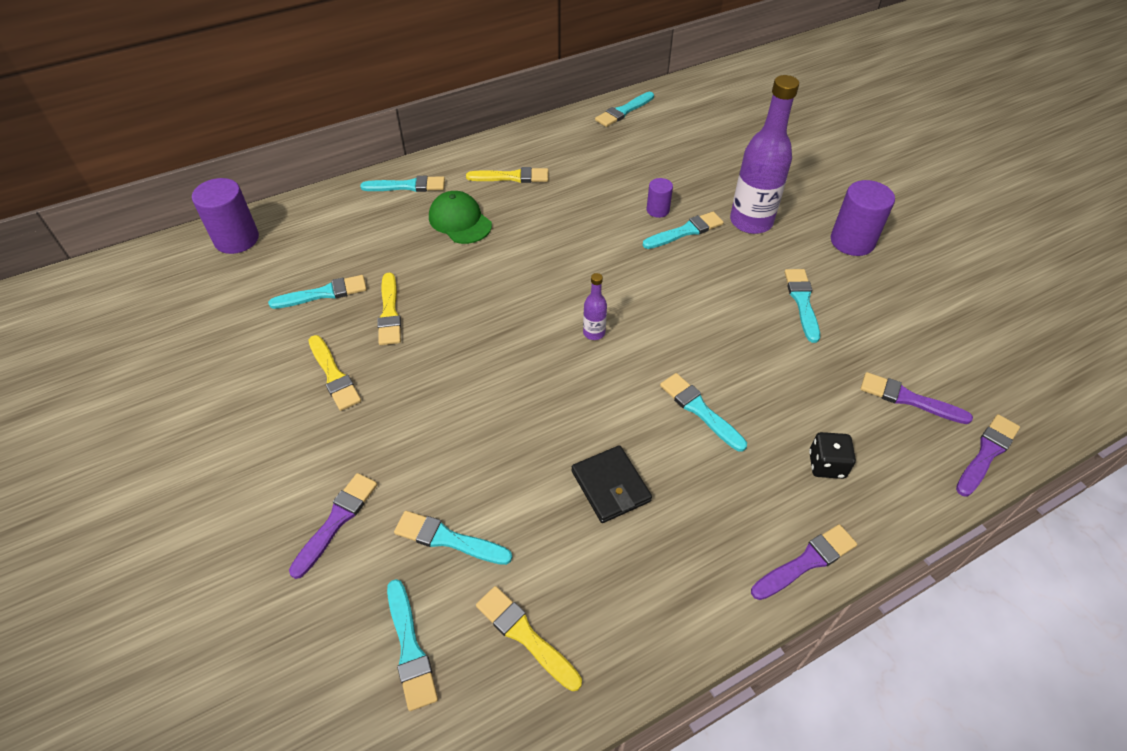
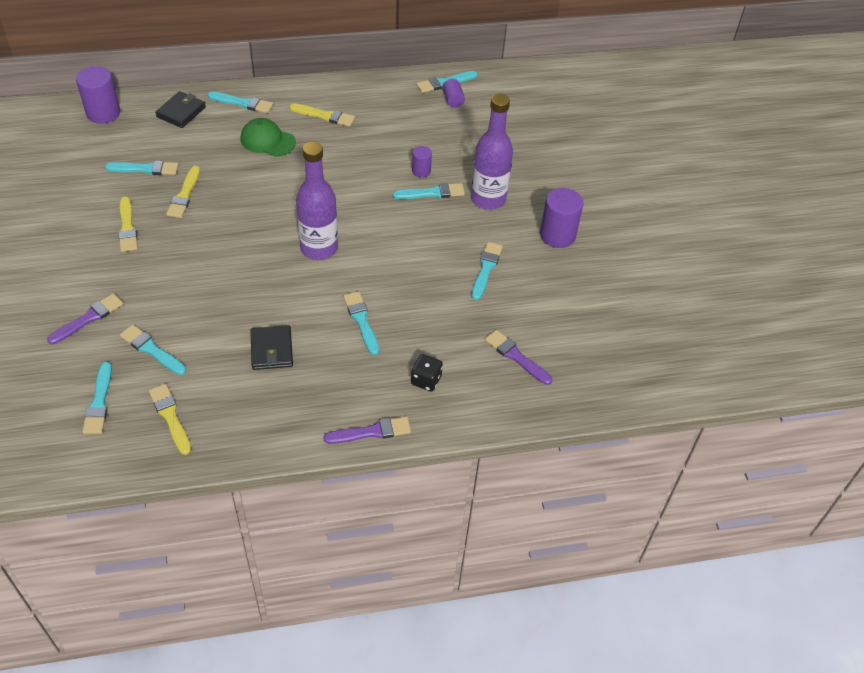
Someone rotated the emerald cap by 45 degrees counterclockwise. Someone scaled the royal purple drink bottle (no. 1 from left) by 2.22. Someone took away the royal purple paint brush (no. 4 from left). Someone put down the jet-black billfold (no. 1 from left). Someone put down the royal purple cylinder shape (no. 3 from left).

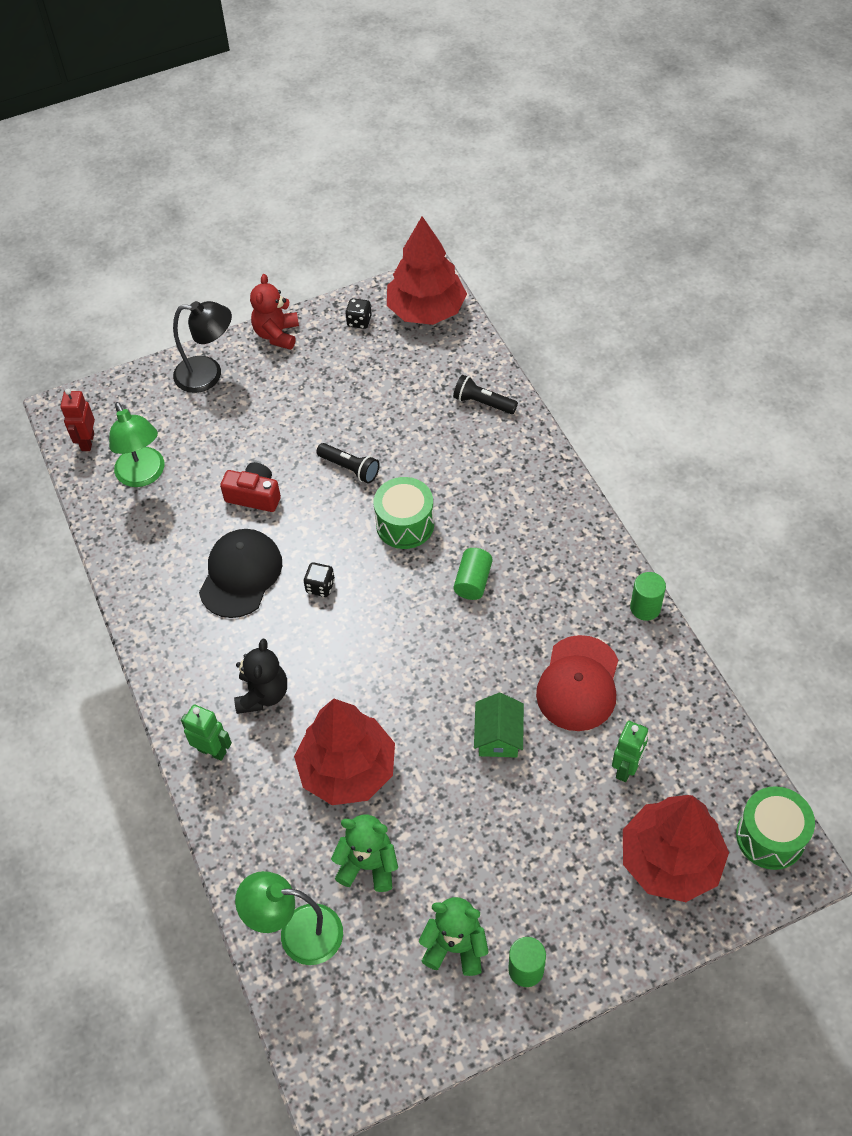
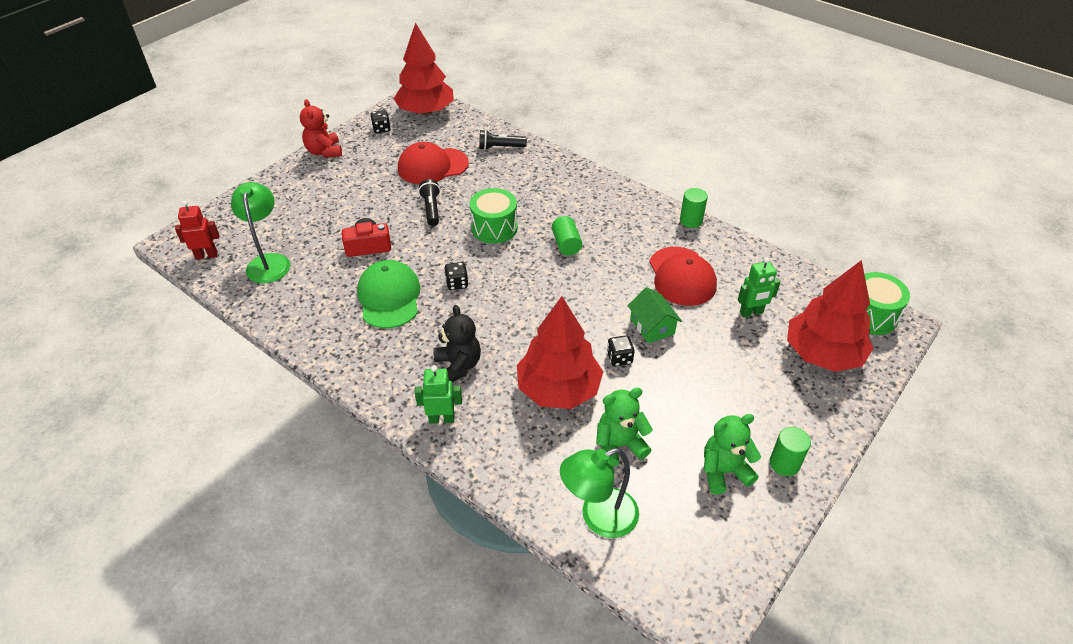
Someone rotated the red robot figure by 105 degrees clockwise. Someone rotated the emerald desk lamp (no. 1 from left) by 135 degrees counterclockwise. Someone took away the jet-black desk lamp. Someone repainted the jet-black cap, which became the emerald cap. Someone rotated the jet-black torch (no. 1 from left) by 105 degrees counterclockwise. Someone rotated the emerald robot figure (no. 2 from left) by 75 degrees clockwise. Someone put down the red cap (no. 1 from left). Someone put down the jet-black die (no. 3 from left).

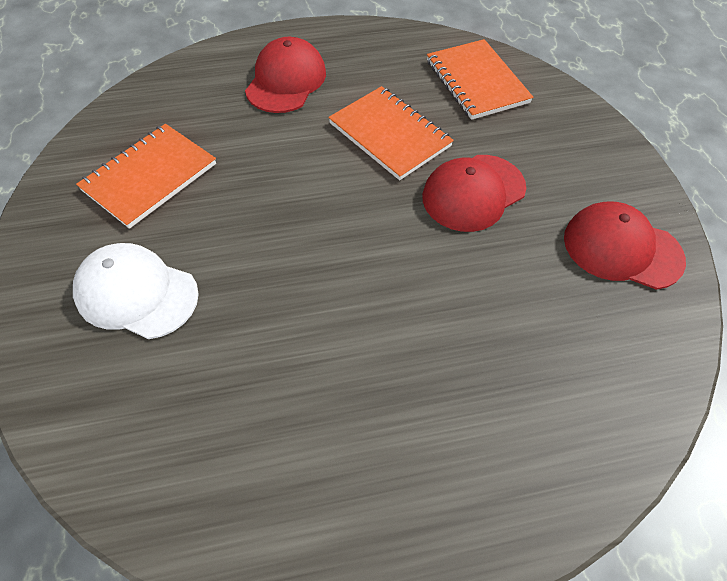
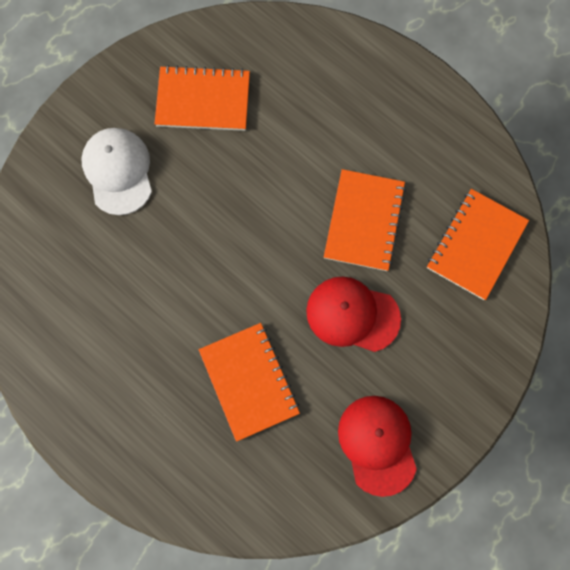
Someone took away the red cap (no. 1 from left). Someone put down the orange-coloured notebook (no. 2 from left).

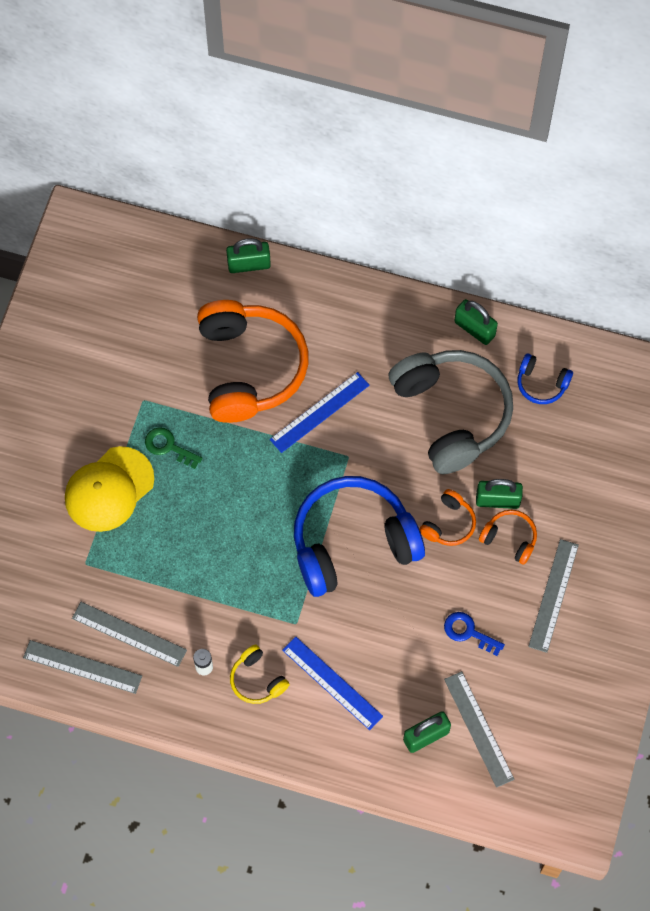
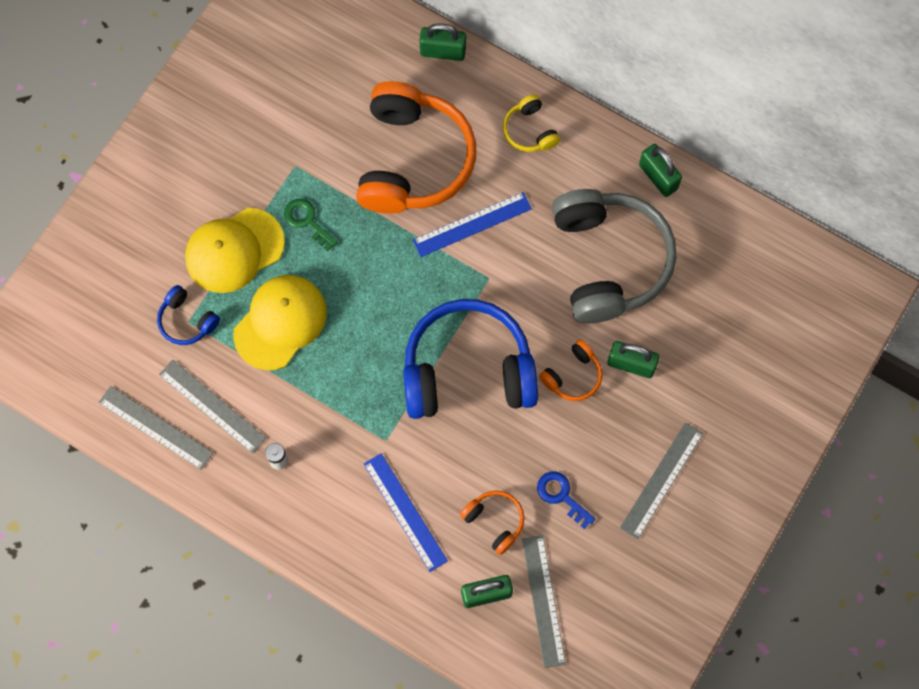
Someone carried the golden headphones. Someone carried the orange-coloured headphones (no. 3 from left in the first image). Someone carried the cobalt headphones (no. 2 from left in the first image). Someone put down the golden cap (no. 2 from left).

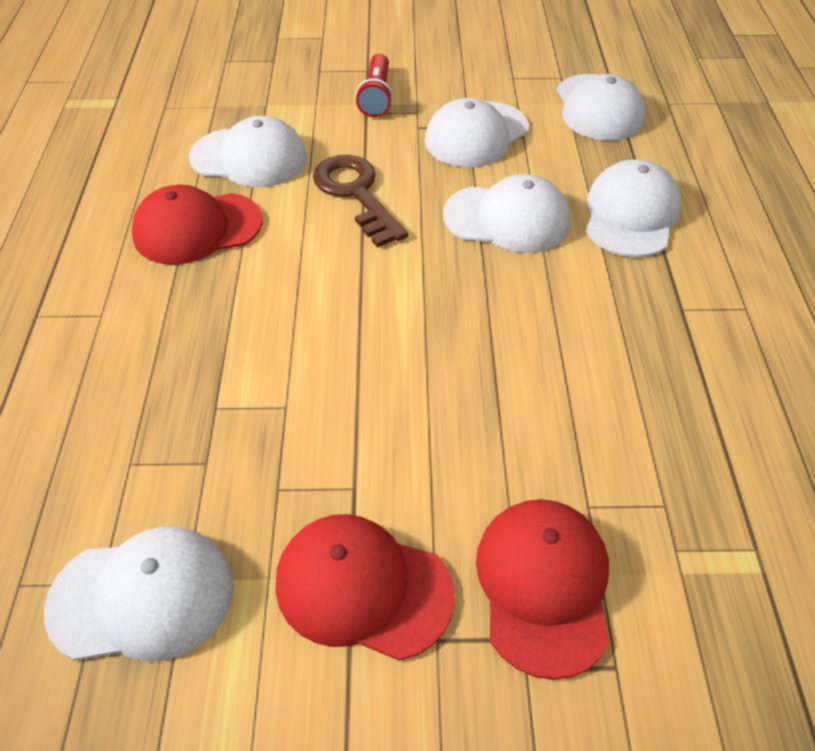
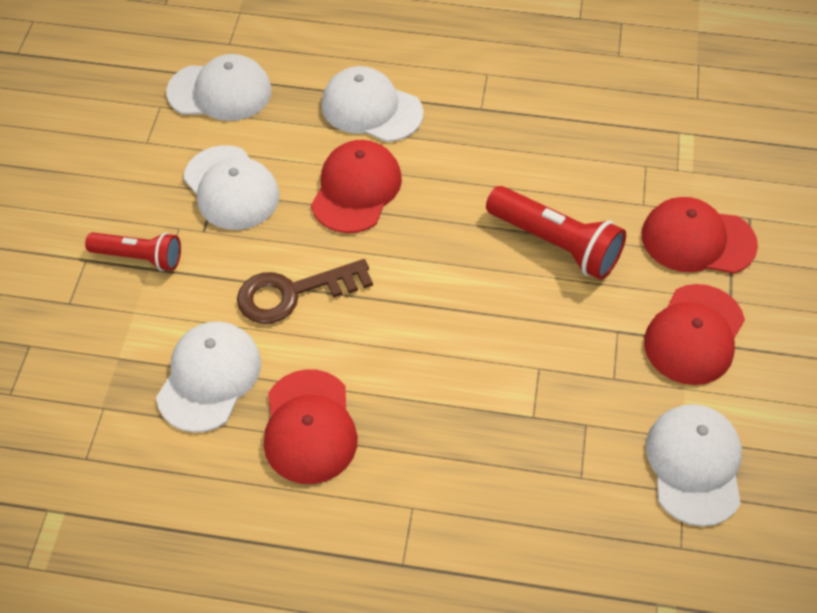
Someone repainted the white cap (no. 4 from left), which became the red cap (no. 2 from left). Someone put down the red torch (no. 2 from left).

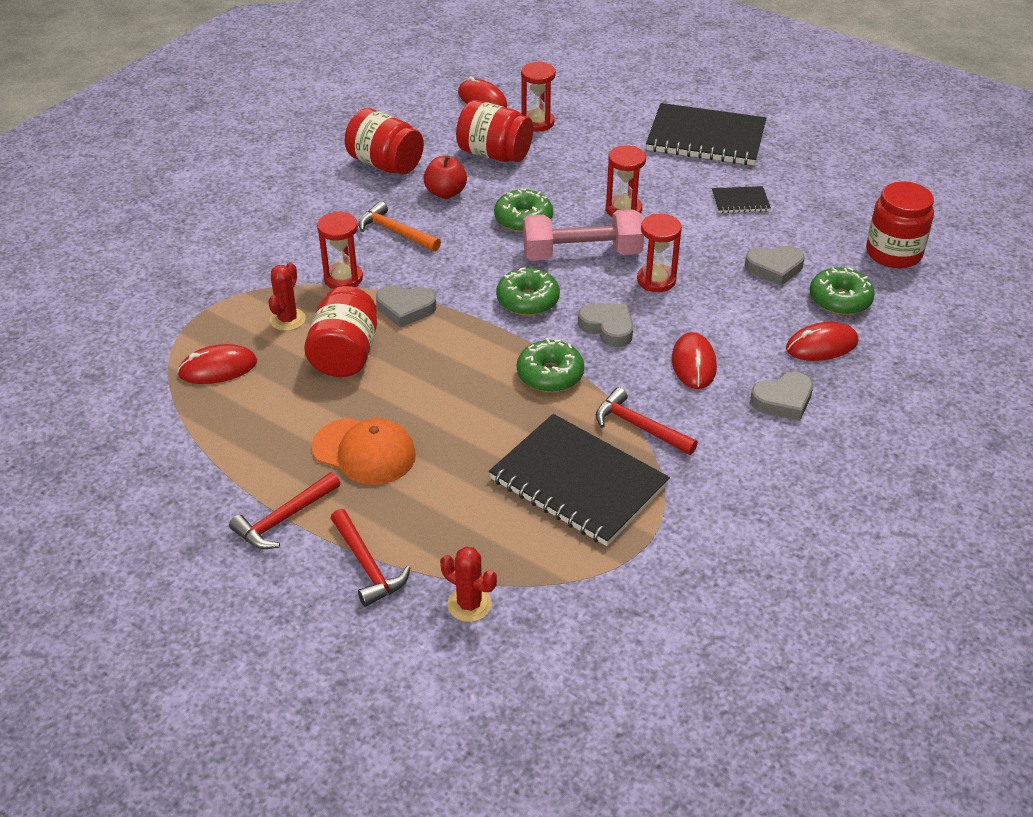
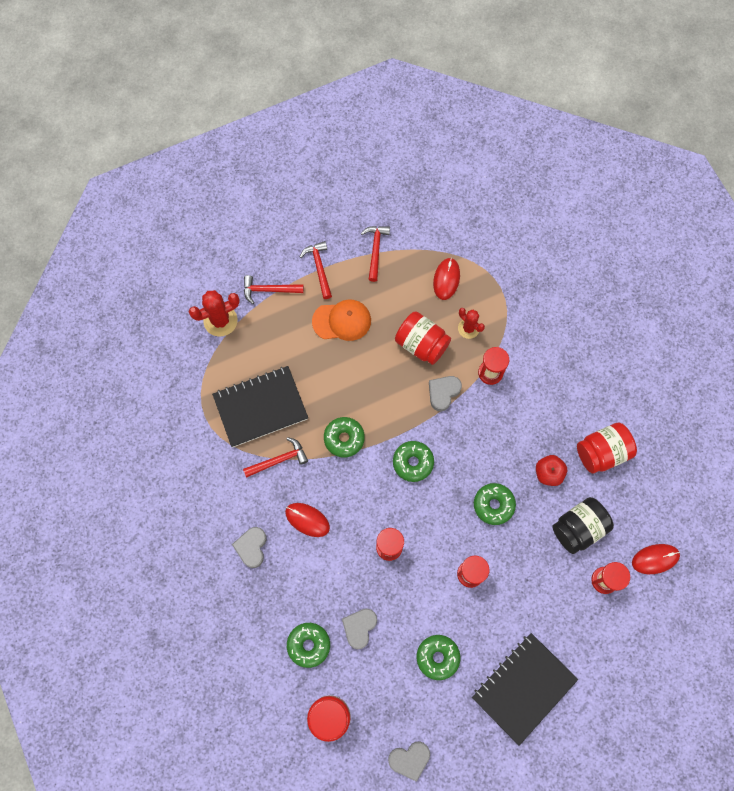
Someone rotated the orange-coloured cap by 150 degrees counterclockwise. Someone took away the orange-coloured claw hammer. Someone scaled the red prickly plant (no. 2 from left in the first image) by 1.56. Someone repainted the red jar (no. 3 from left), which became the jet-black jar. Someone took away the pink free weight. Someone carried the grey heart shape (no. 2 from left in the first image). Someone swapped the jet-black notebook (no. 3 from left) for the emerald donut (no. 4 from left). Someone took away the red mouse (no. 4 from left). Someone put down the red claw hammer (no. 4 from left).

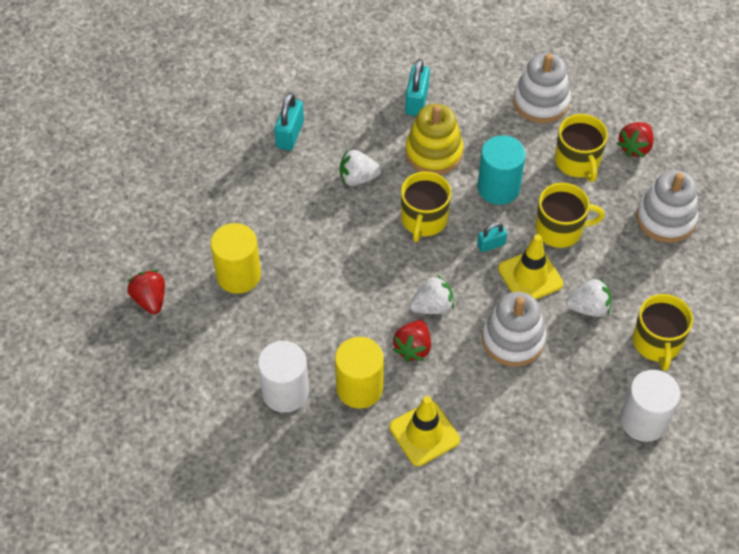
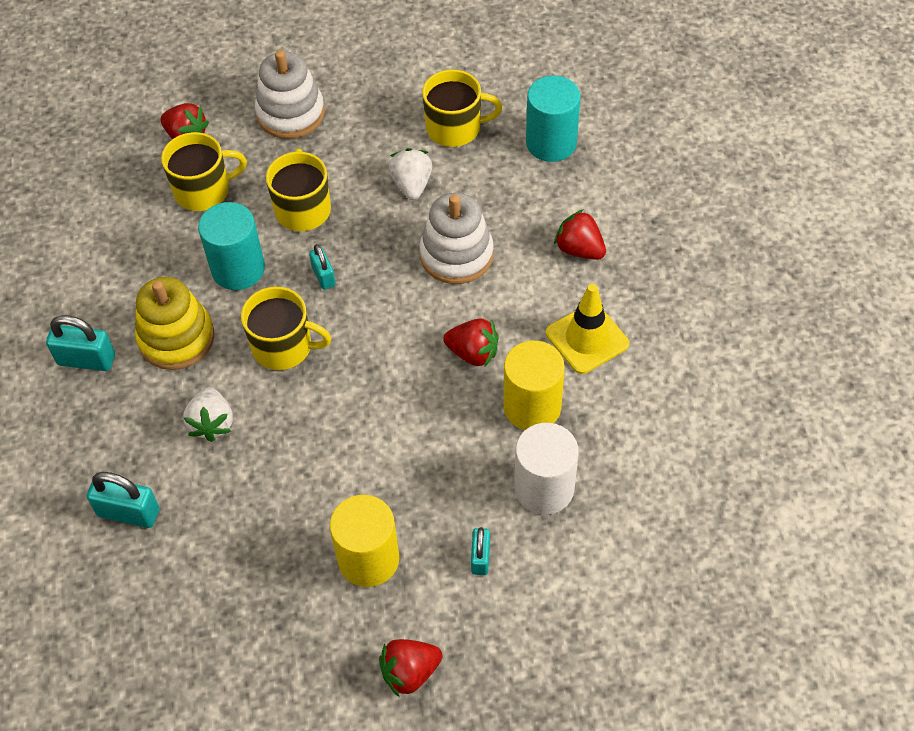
Someone took away the white strawberry (no. 2 from left). Someone took away the golden safety cone (no. 2 from left). Someone took away the white ring stacker (no. 2 from left). Someone repainted the white cylinder shape (no. 2 from left), which became the teal cylinder shape (no. 2 from left). Someone put down the teal padlock (no. 4 from left). Someone put down the red strawberry (no. 4 from left).

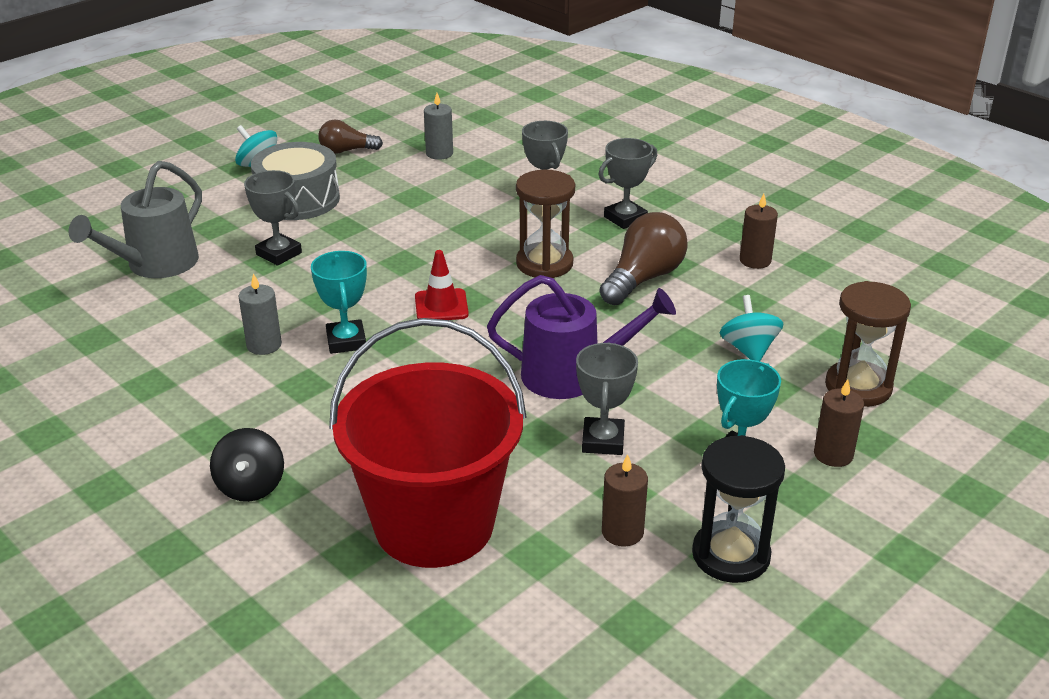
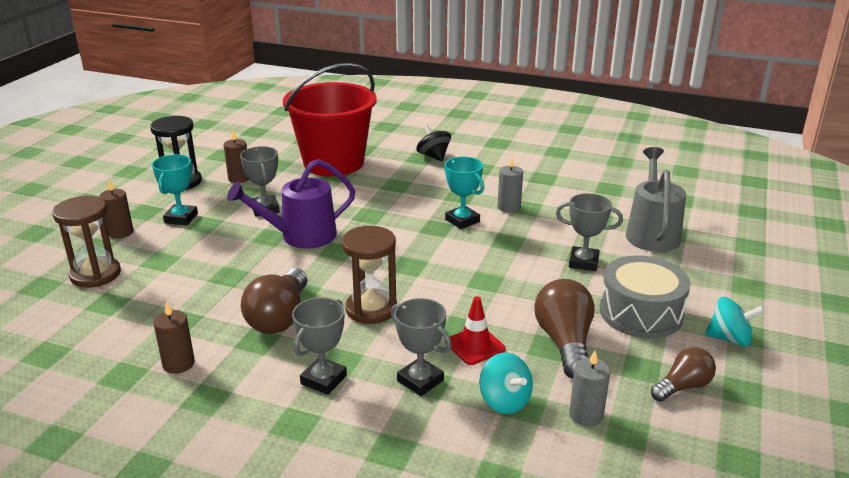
Someone carried the red safety cone. Someone carried the teal toy top (no. 2 from left in the first image). Someone put down the russet lightbulb (no. 2 from left).

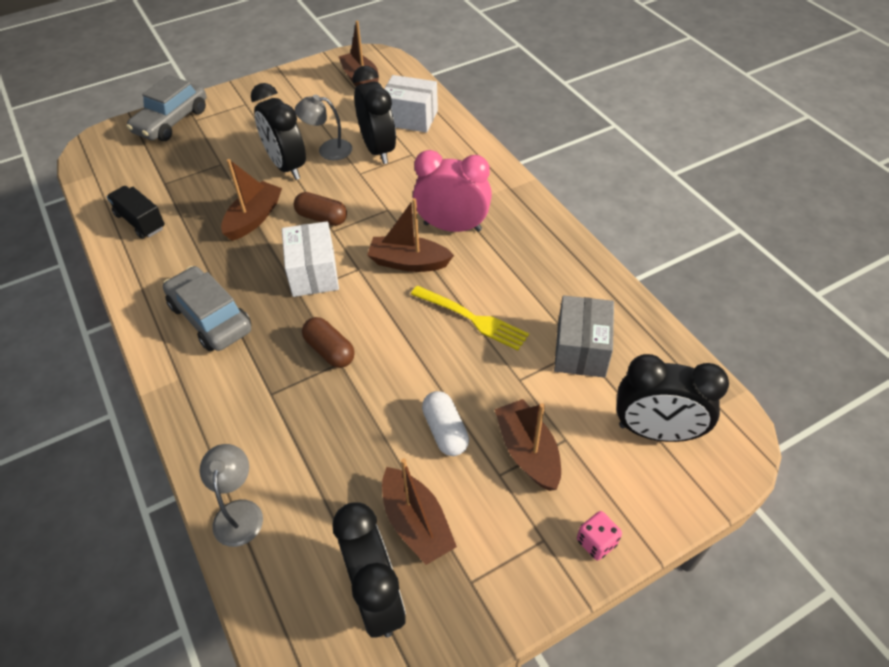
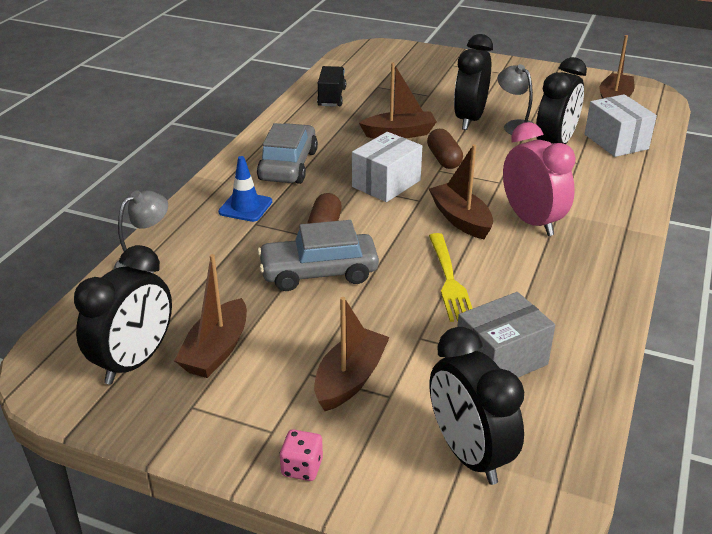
Someone carried the grey car (no. 1 from left in the first image). Someone took away the white pill shape. Someone put down the cobalt safety cone.

